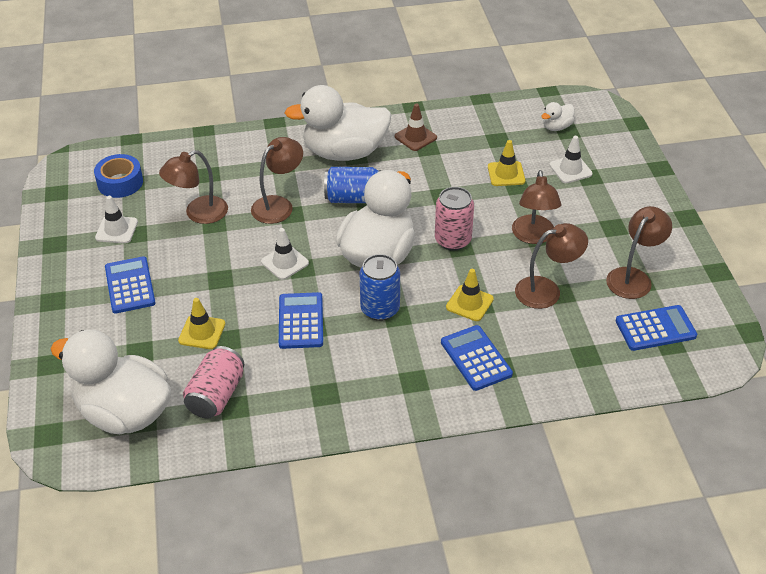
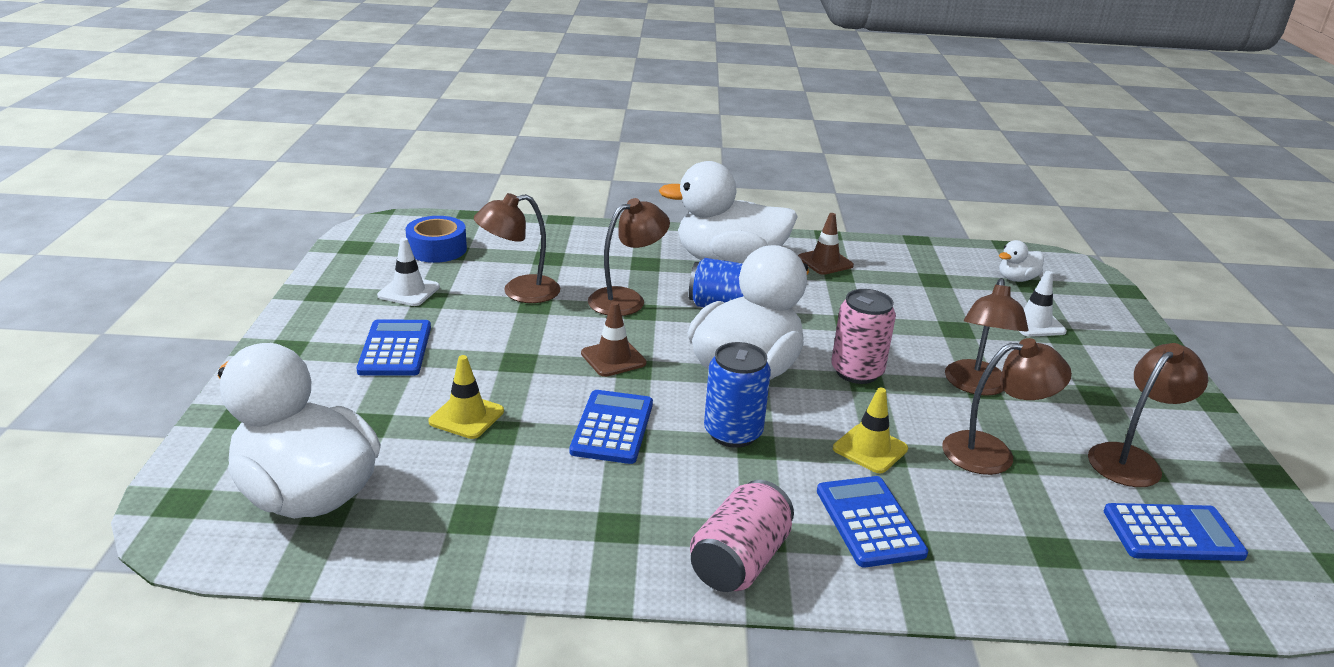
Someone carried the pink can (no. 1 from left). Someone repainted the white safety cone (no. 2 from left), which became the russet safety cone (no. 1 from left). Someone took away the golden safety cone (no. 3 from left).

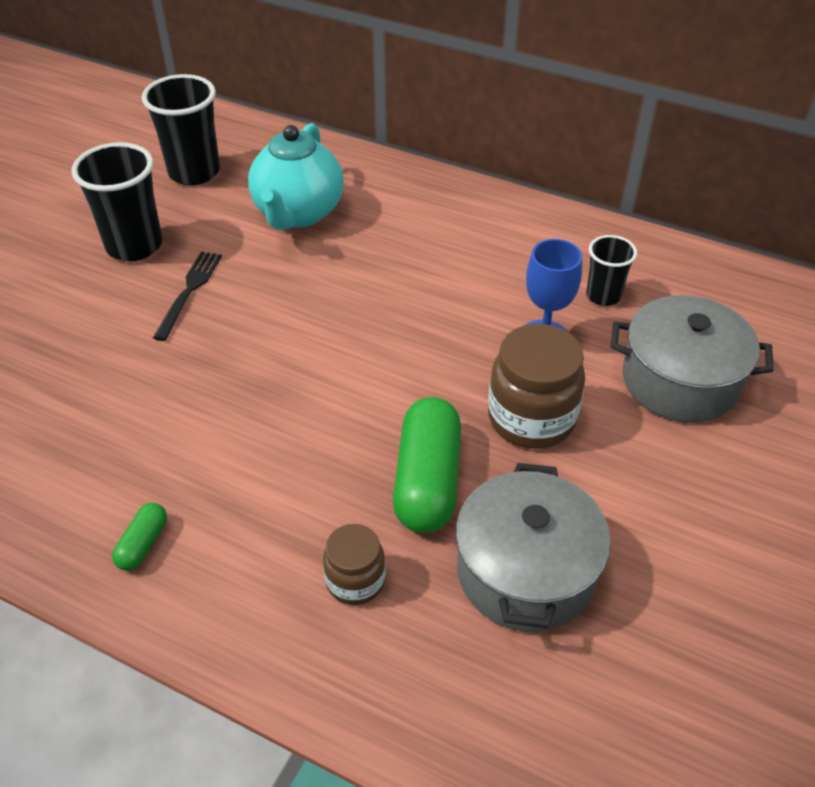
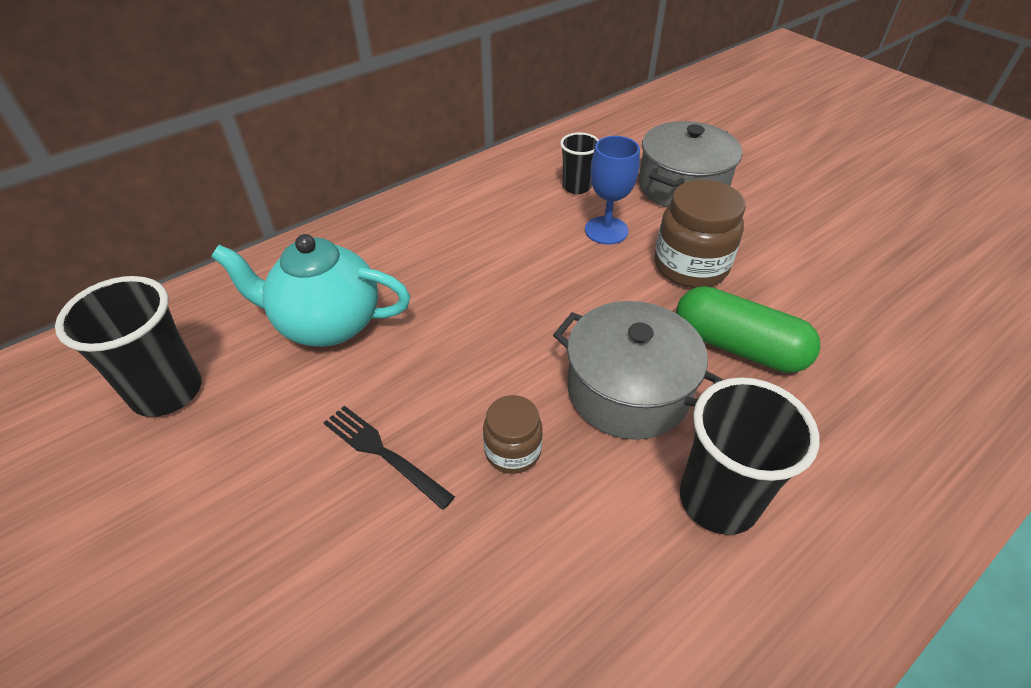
Someone carried the jet-black cup (no. 1 from left in the first image). Someone took away the emerald pill shape (no. 1 from left). Someone rotated the teal teapot by 150 degrees clockwise. Someone carried the russet jar (no. 1 from left). Someone carried the grey cooking pot (no. 1 from left).

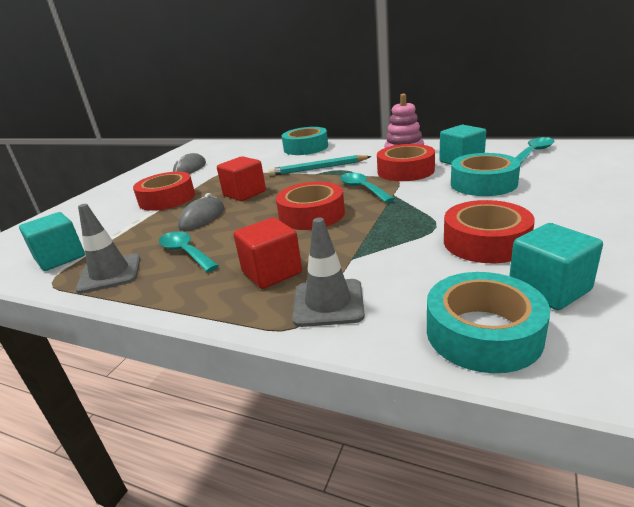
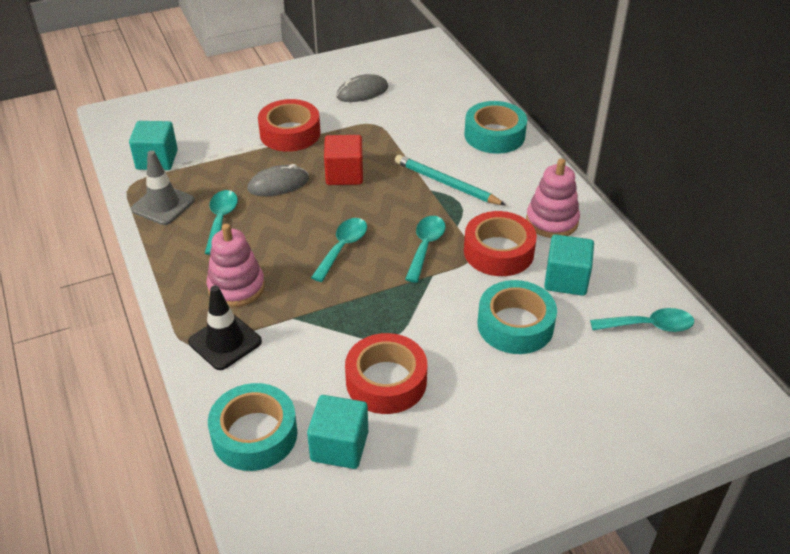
Someone swapped the red block (no. 2 from left) for the pink ring stacker (no. 1 from left). Someone swapped the red roll of tape (no. 2 from left) for the teal tablespoon (no. 2 from left). Someone repainted the grey safety cone (no. 2 from left), which became the jet-black safety cone.

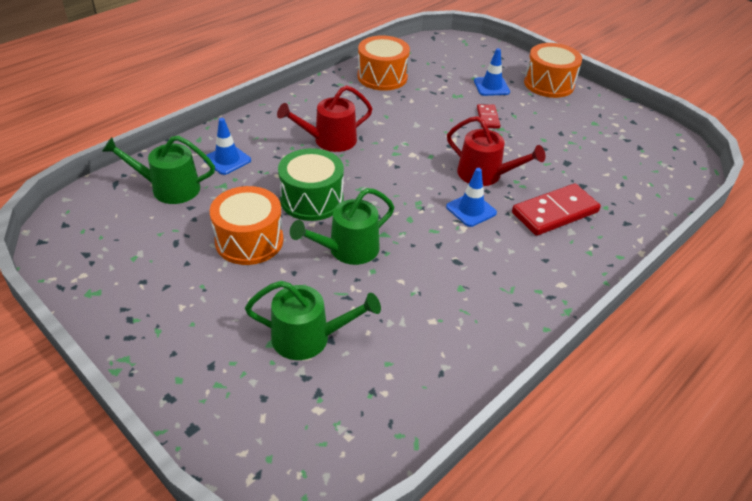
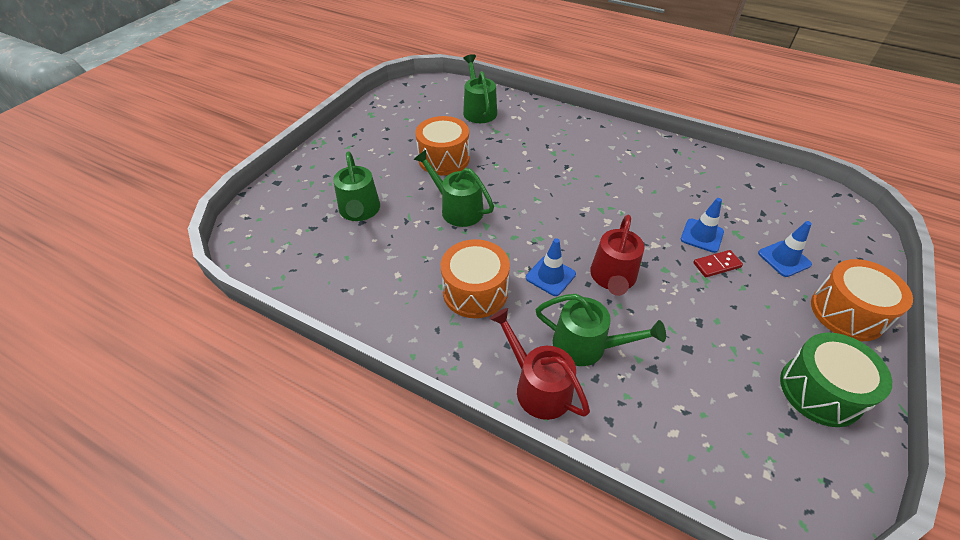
Someone carried the cobalt safety cone (no. 1 from left in the first image). Someone carried the red watering can (no. 1 from left). Someone carried the emerald toy drum. Someone carried the orange-coloured toy drum (no. 2 from left). Someone swapped the red domino (no. 2 from left) for the emerald watering can (no. 4 from left).

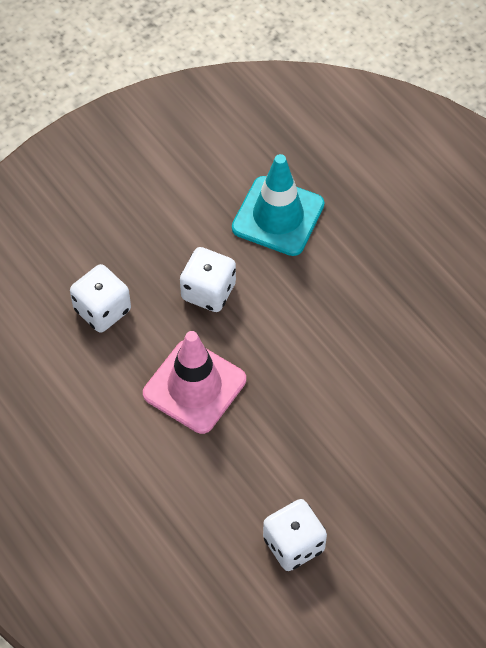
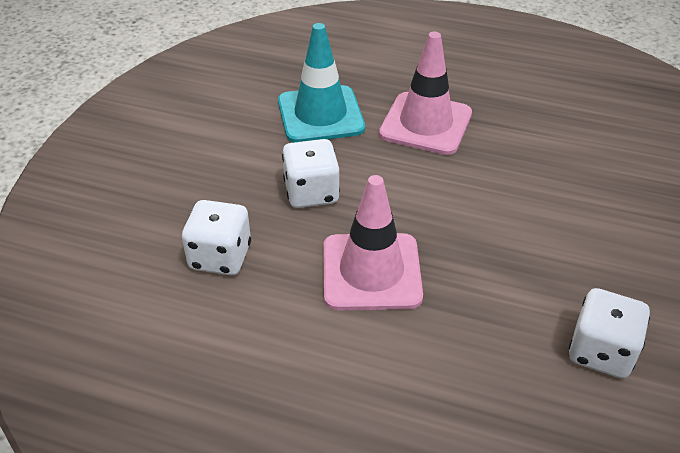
Someone put down the pink safety cone (no. 2 from left).

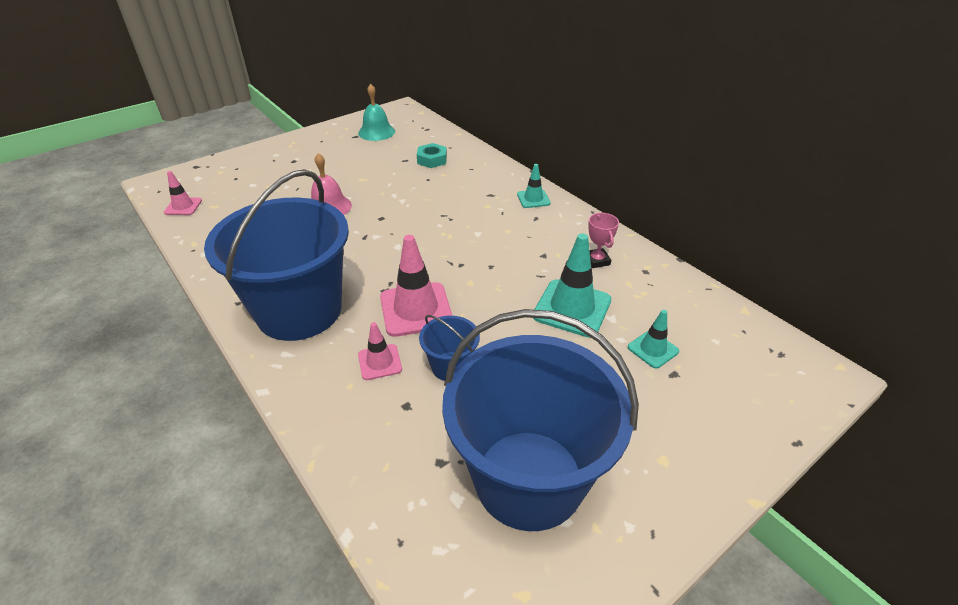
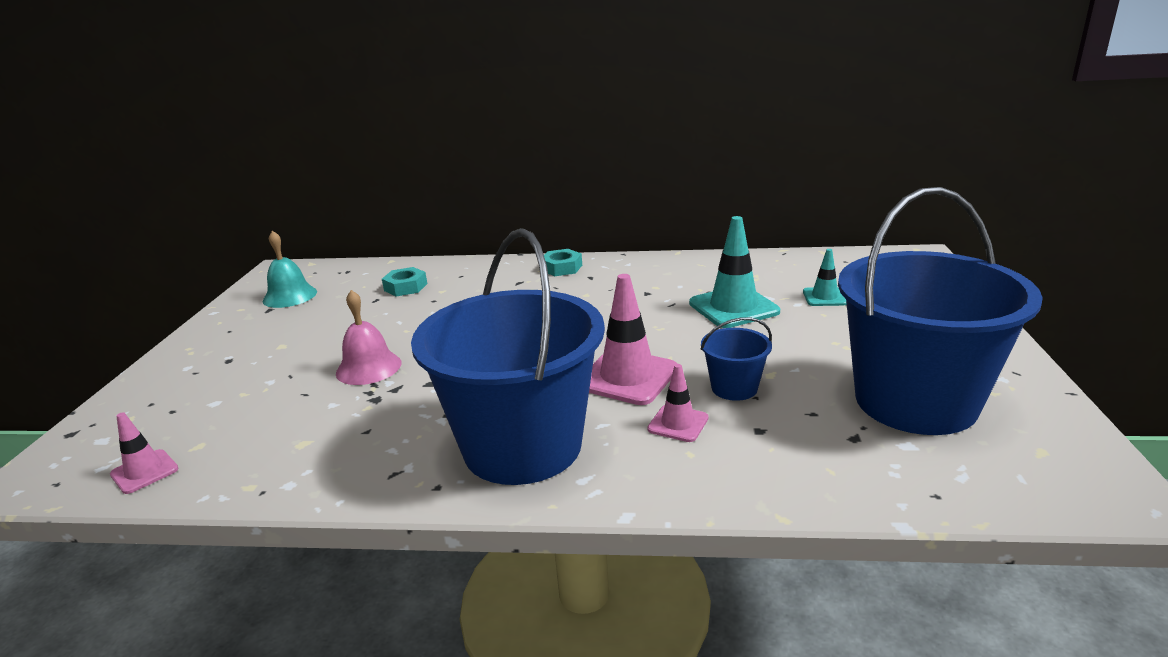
Someone swapped the teal safety cone (no. 1 from left) for the teal hex nut (no. 2 from left). Someone took away the pink award cup.

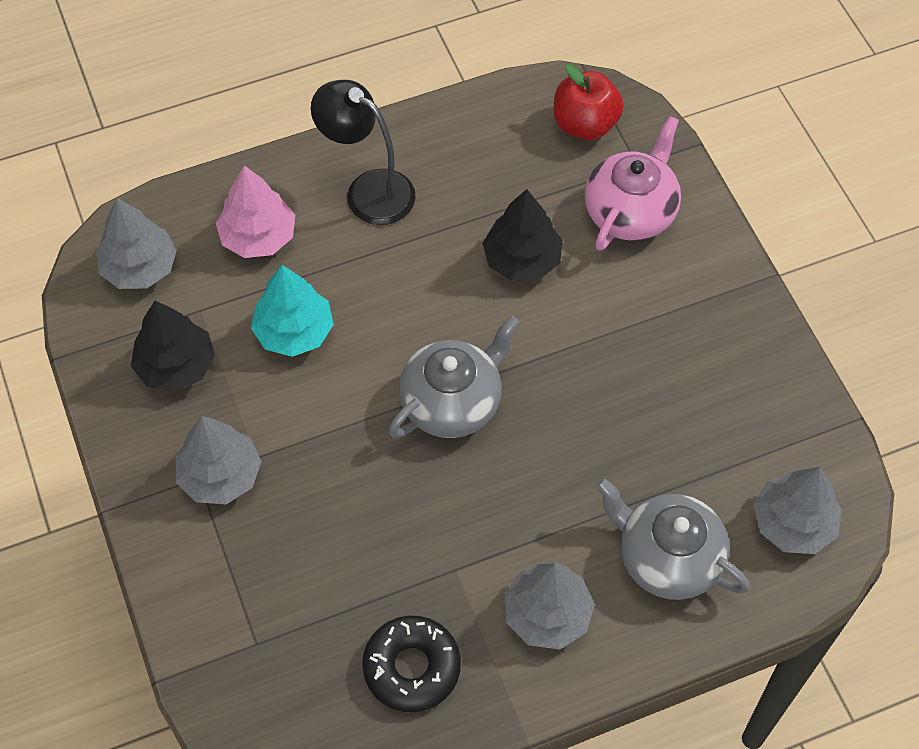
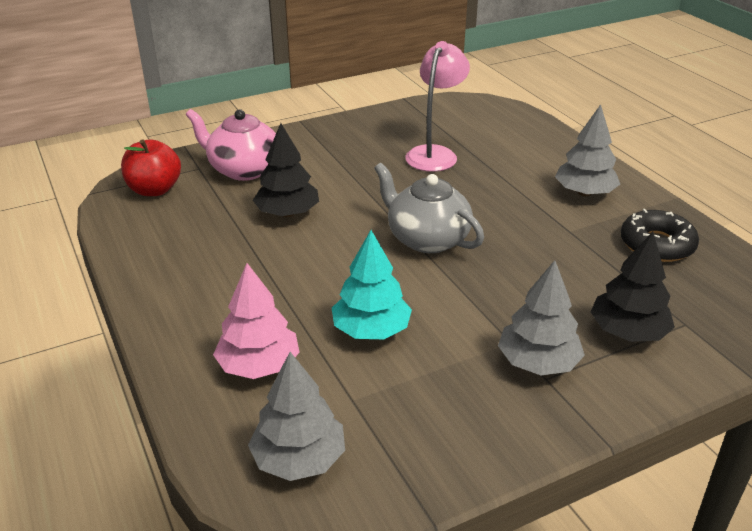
Someone carried the jet-black fir tree (no. 1 from left in the first image). Someone took away the jet-black desk lamp. Someone took away the grey teapot (no. 2 from left). Someone took away the grey fir tree (no. 4 from left). Someone put down the pink desk lamp.

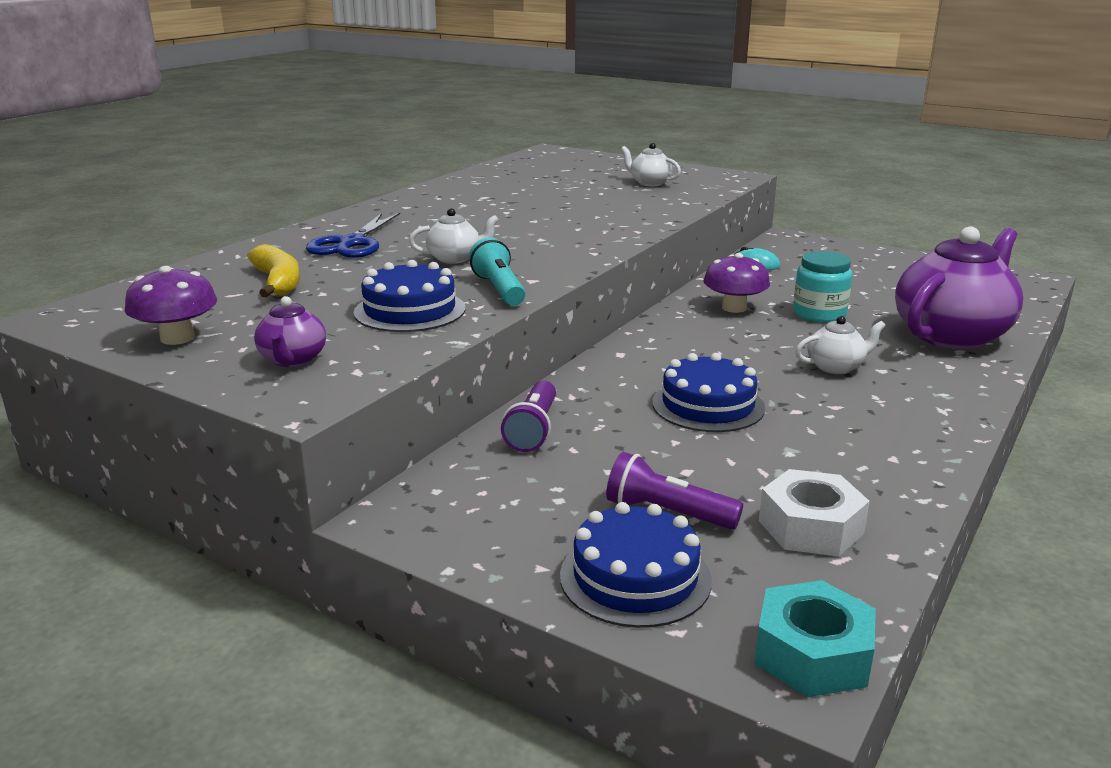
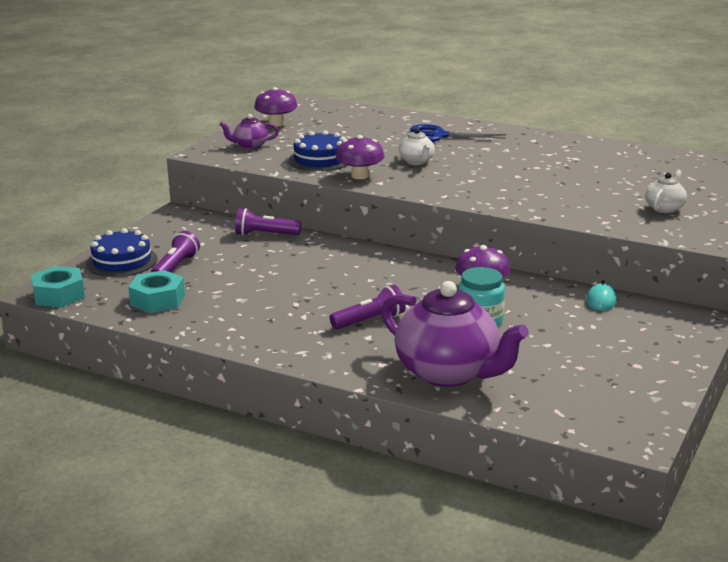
Someone took away the golden banana. Someone swapped the teal torch for the royal purple mushroom (no. 2 from left). Someone took away the cobalt gateau (no. 3 from left). Someone repainted the white hex nut, which became the teal hex nut (no. 2 from left). Someone swapped the white teapot (no. 3 from left) for the royal purple torch (no. 3 from left).

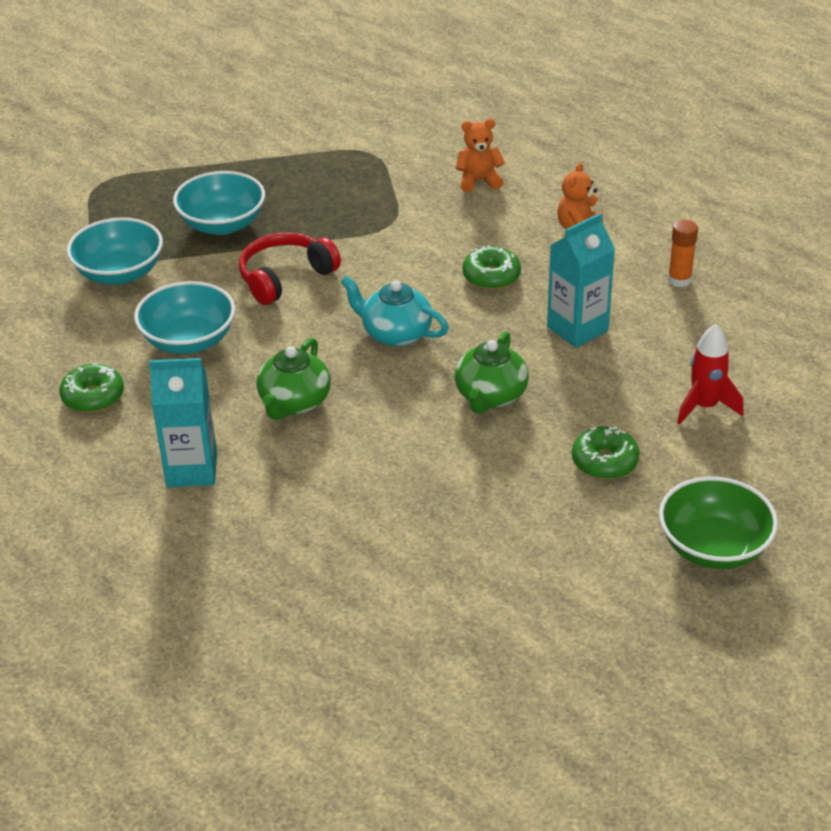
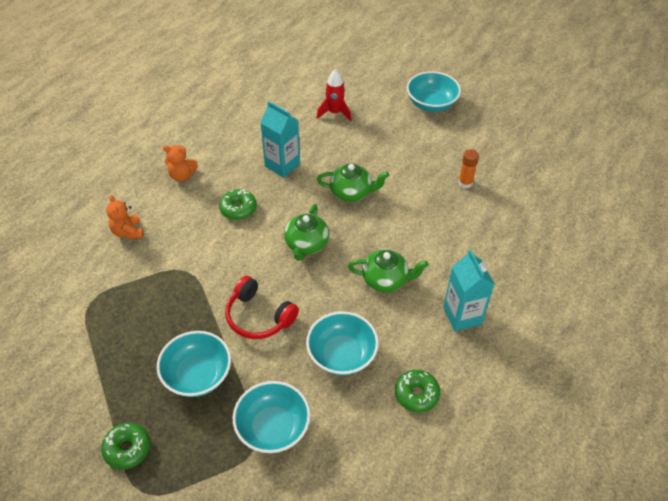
Someone repainted the teal teapot, which became the emerald teapot (no. 1 from left). Someone carried the emerald donut (no. 3 from left in the first image). Someone repainted the emerald deep dish, which became the teal deep dish (no. 4 from left). Someone carried the orange-coloured stick of glue.

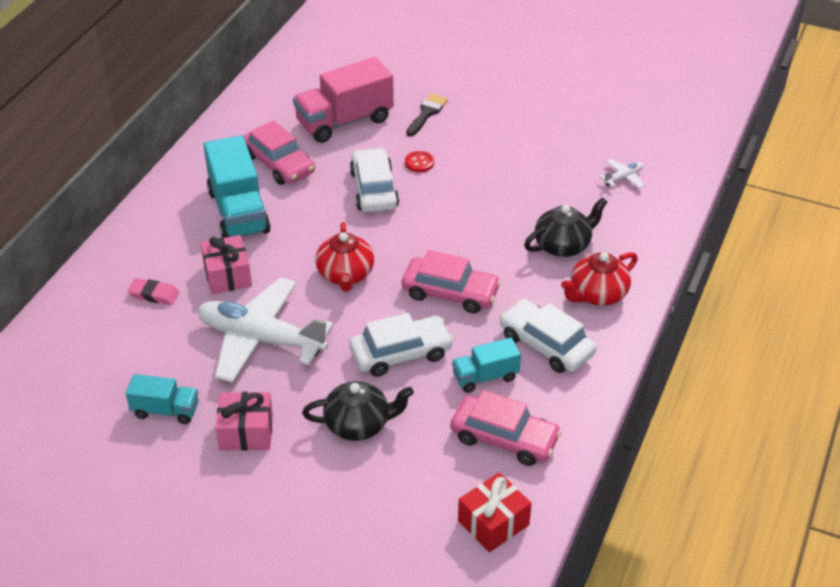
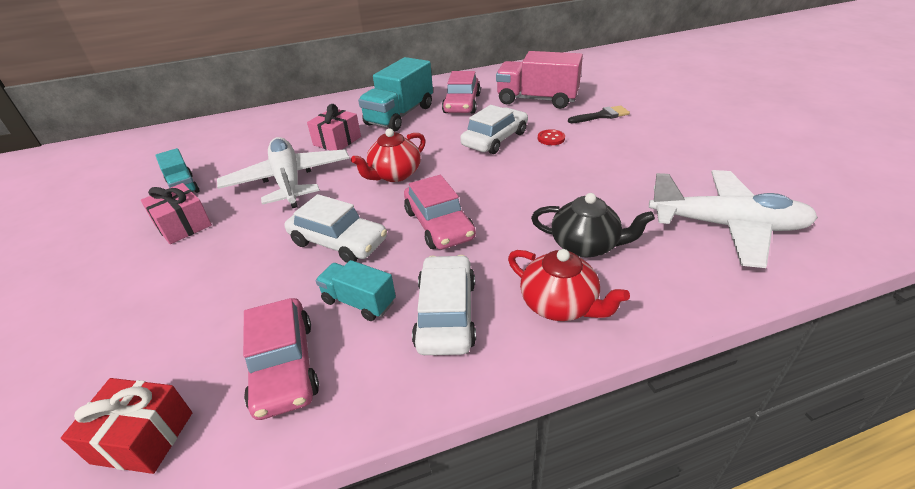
Someone took away the pink gum eraser. Someone took away the jet-black teapot (no. 1 from left). Someone rotated the red teapot (no. 2 from left) by 150 degrees counterclockwise. Someone scaled the white aeroplane (no. 2 from left) by 2.48.

